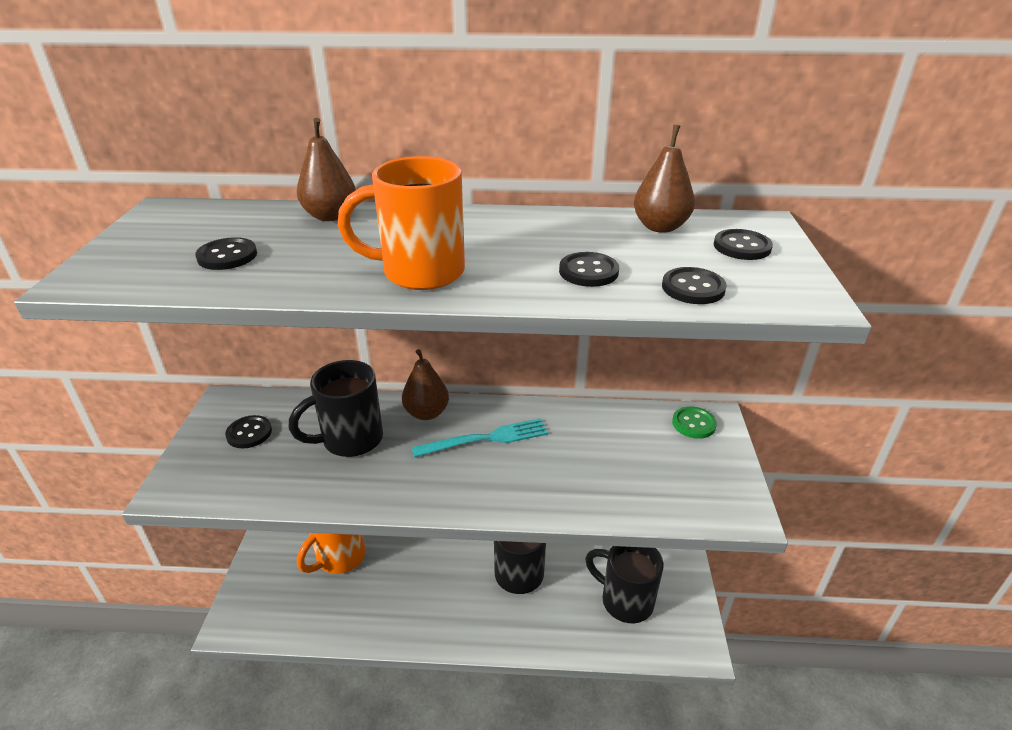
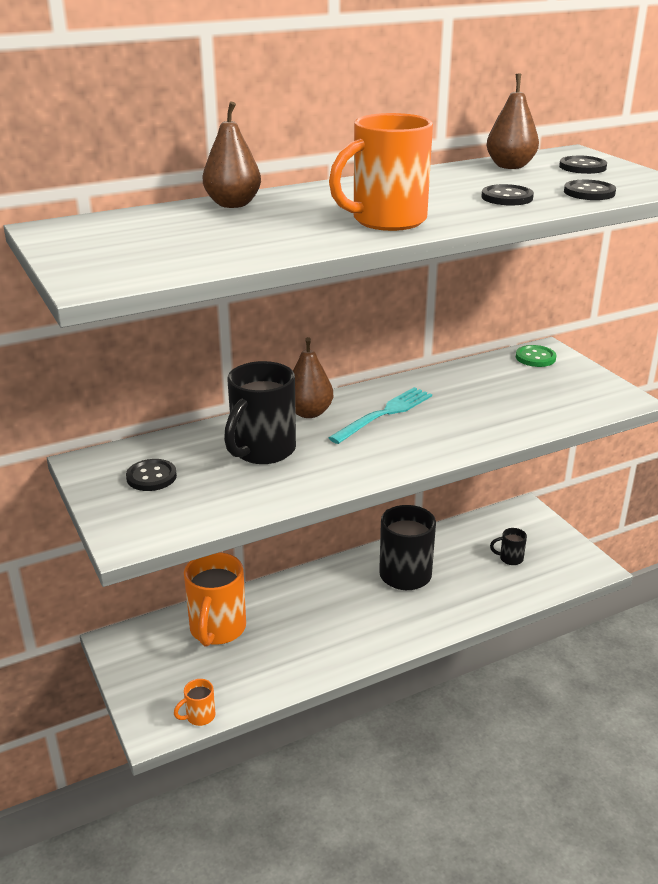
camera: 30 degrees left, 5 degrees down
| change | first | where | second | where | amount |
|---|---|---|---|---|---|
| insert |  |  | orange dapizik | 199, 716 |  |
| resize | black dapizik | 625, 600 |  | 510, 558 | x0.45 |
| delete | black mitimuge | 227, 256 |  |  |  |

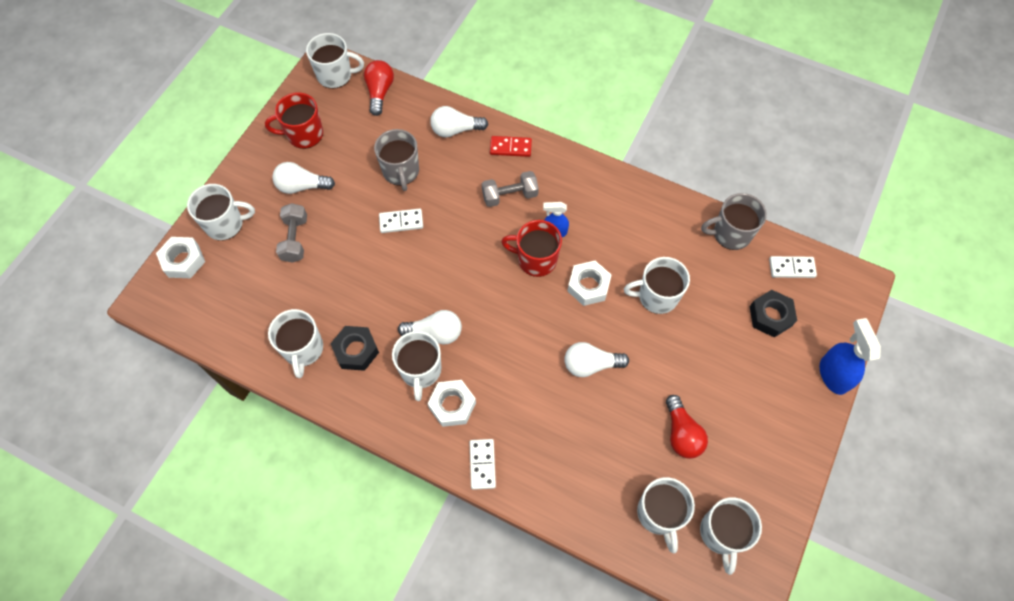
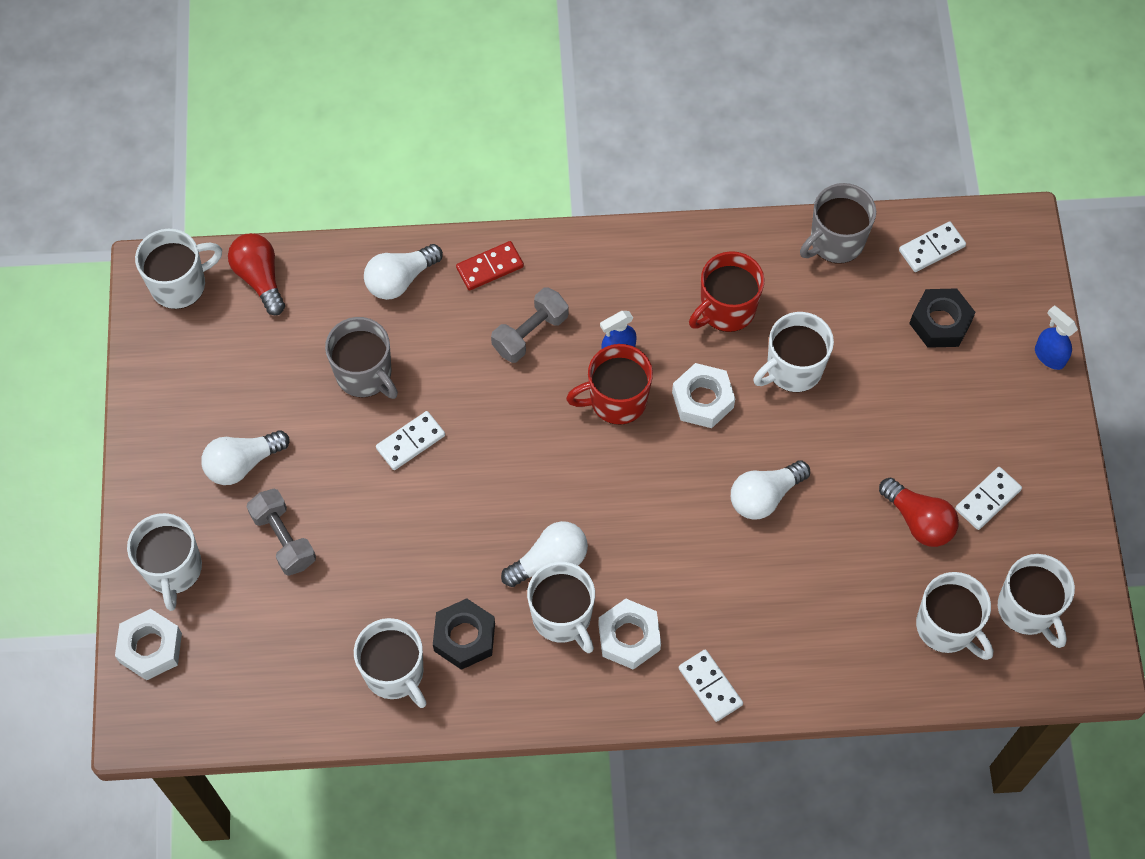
camera: 30 degrees left, 0 degrees up
| change | first | where | second | where | amount |
|---|---|---|---|---|---|
| rotate | white dapizik | 225, 224 |  | 173, 569 | 120 degrees clockwise |
| move | red dapizik | 304, 134 |  | 726, 309 |  |
| insert |  |  | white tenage | 987, 499 |  |
| resize | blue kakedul | 833, 374 |  | 1049, 356 | x0.63 |

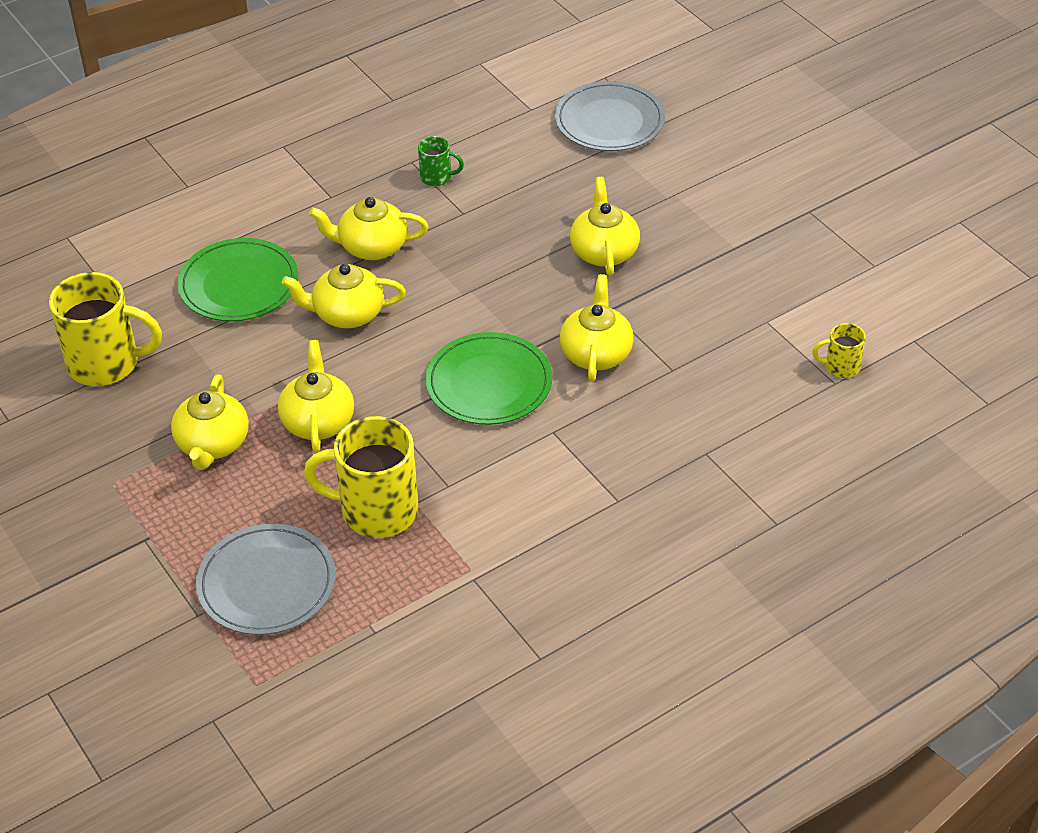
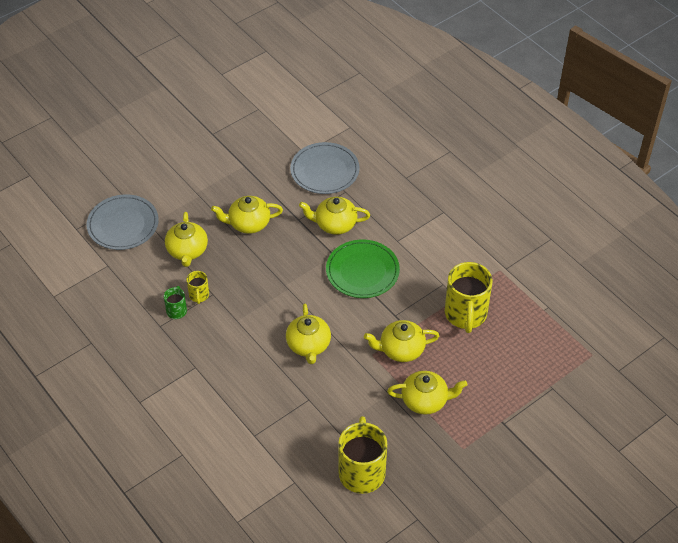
camera: 95 degrees left, 5 degrees up
| change | first | where | second | where | amount |
|---|---|---|---|---|---|
| move | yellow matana | 371, 247 |  | 187, 251 |  |
| move | yellow dapizik | 840, 367 |  | 199, 295 |  |
| move | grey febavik | 267, 583 |  | 324, 170 |  |
| delete | green febavik | 239, 284 |  |  |  |

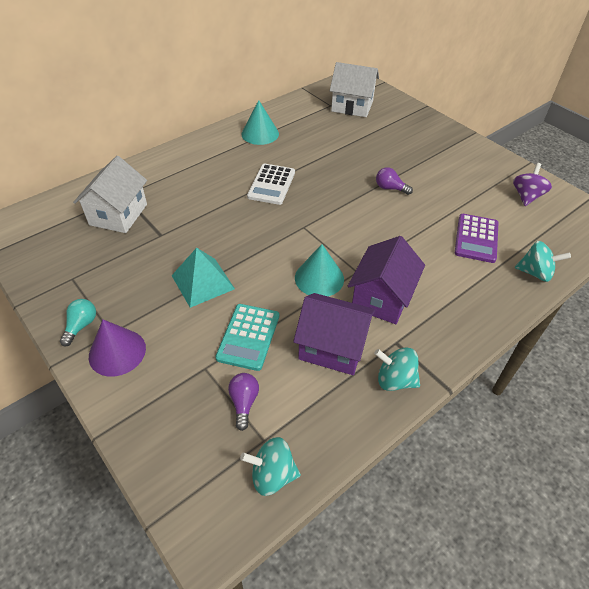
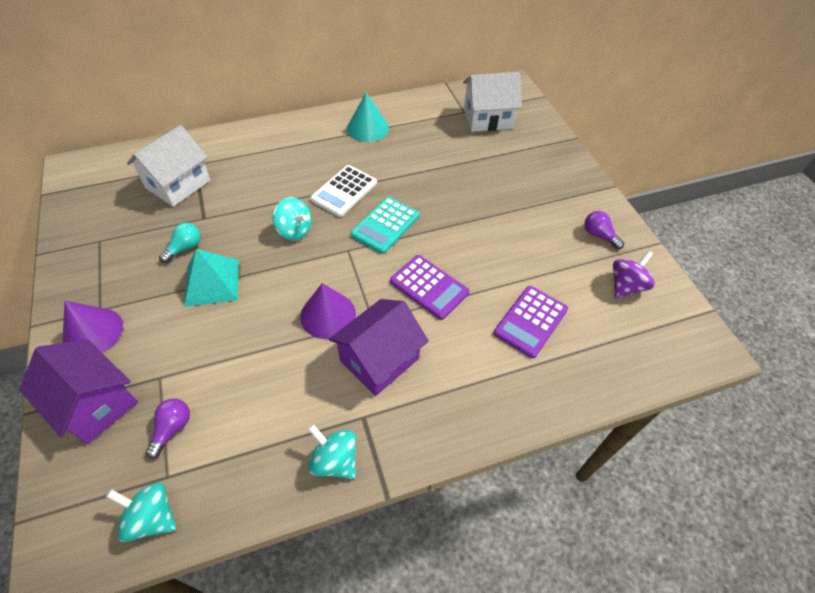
camera: 20 degrees right, 5 degrees up
| change | first | where | second | where | amount |
|---|---|---|---|---|---|
| move | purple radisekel | 332, 347 |  | 95, 403 |  |
| move | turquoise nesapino | 81, 326 |  | 185, 248 |  |
| move | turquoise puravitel | 535, 273 |  | 294, 230 |  |
| recolor | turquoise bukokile | 319, 278 | purple bukokile | 328, 315 |  |
| move | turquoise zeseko | 248, 337 |  | 385, 225 |  |
| insert |  |  | purple zeseko | 429, 287 |  |
| rotate | white radisekel | 352, 106 |  | 487, 118 | 45 degrees counterclockwise |
| move | purple nesapino | 390, 188 |  | 599, 235 |  |

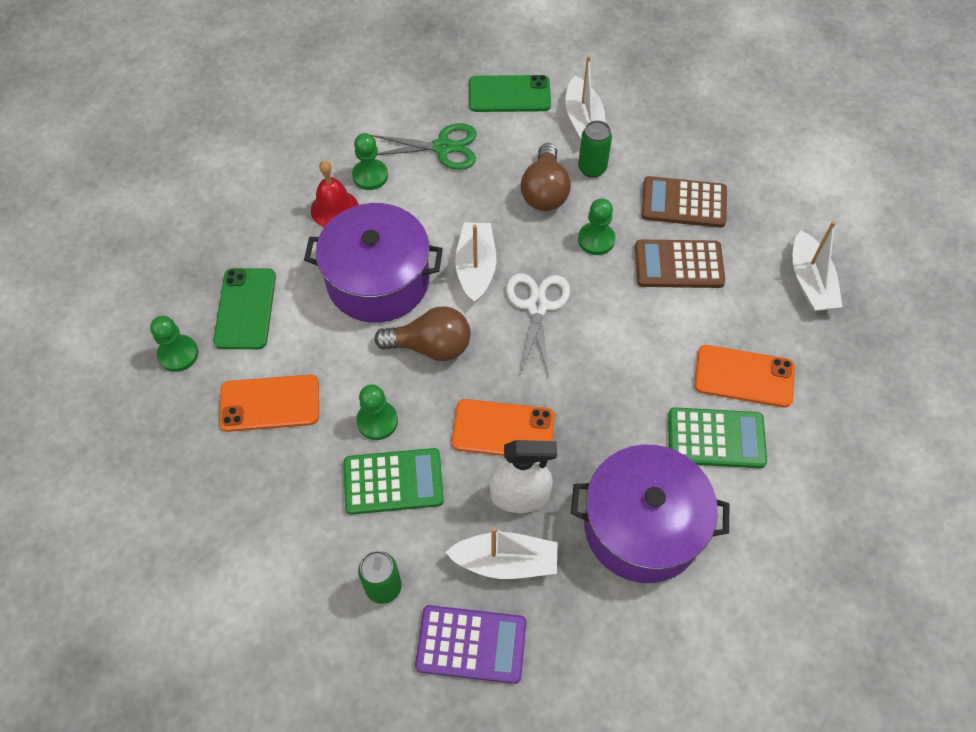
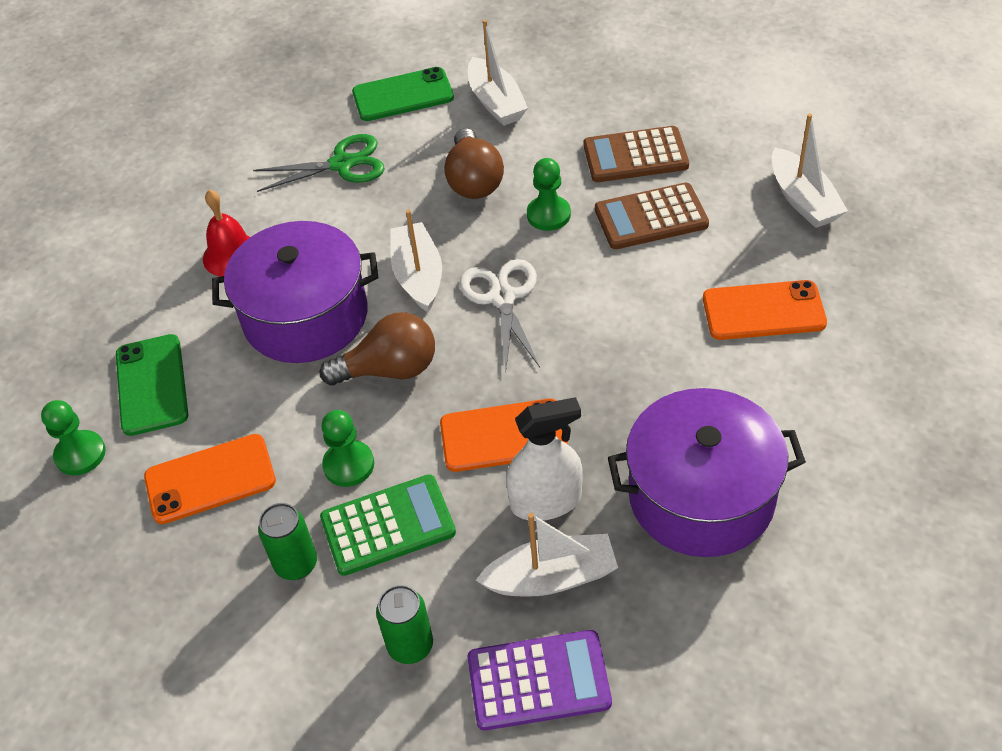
camera: 10 degrees left, 10 degrees down
| change | first | where | second | where | amount |
|---|---|---|---|---|---|
| move | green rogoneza | 592, 168 |  | 296, 564 |  |
| delete | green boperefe | 370, 176 |  |  |  |
| delete | green zeseko | 716, 438 |  |  |  |

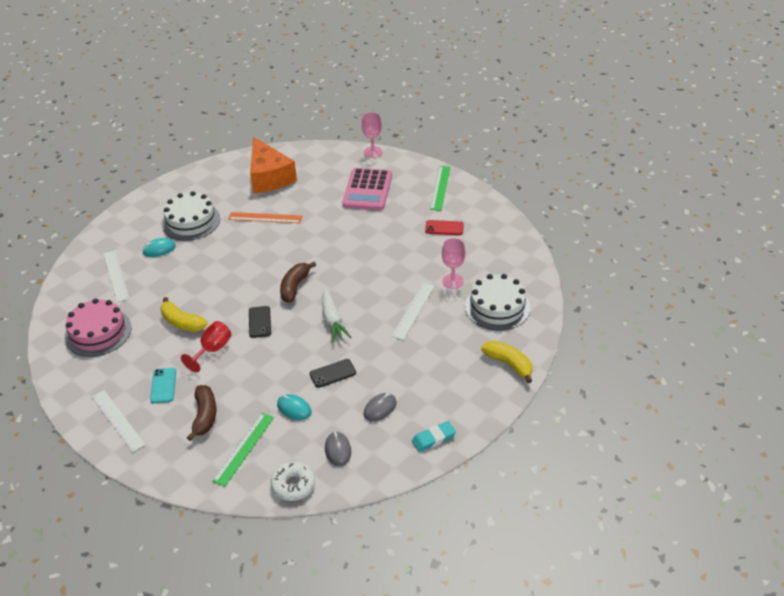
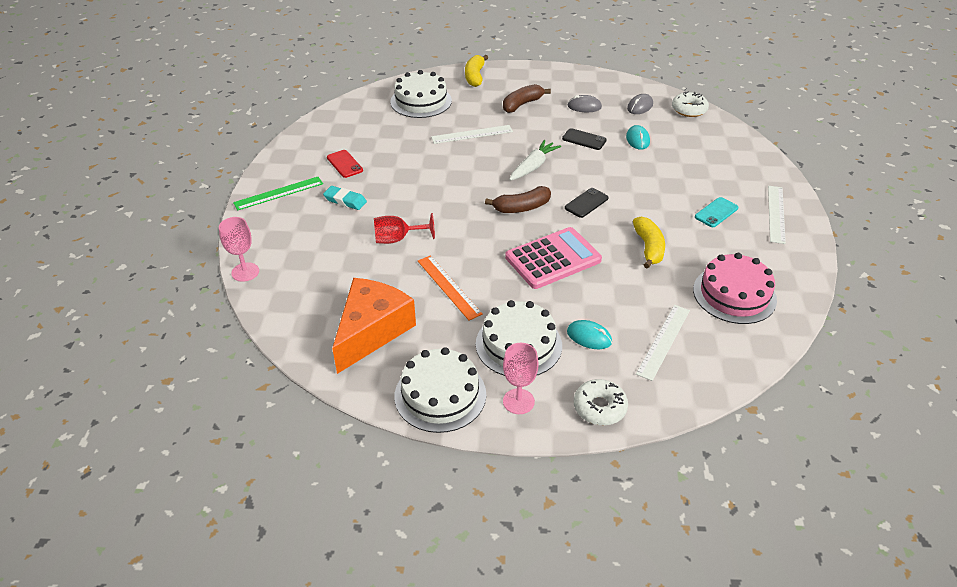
camera: 130 degrees left, 0 degrees up
| change | first | where | second | where | amount |
|---|---|---|---|---|---|
| move | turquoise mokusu | 433, 439 |  | 345, 200 |  |
| move | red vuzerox | 212, 350 |  | 397, 239 |  |
| insert |  |  | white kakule | 440, 395 |  |
| move | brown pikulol | 205, 416 |  | 522, 104 |  |
| move | pink vuzerox | 452, 281 |  | 518, 401 |  |
| move | pink zeseko | 367, 190 |  | 553, 259 |  |
| insert |  |  | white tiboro | 599, 407 |  |
| delete | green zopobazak | 244, 448 |  |  |  |

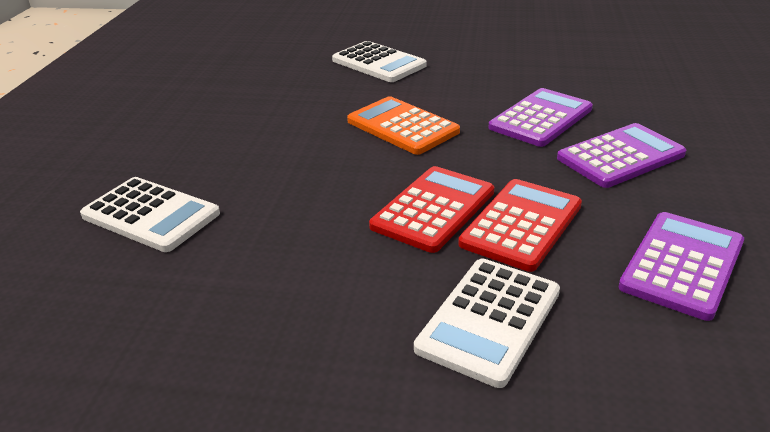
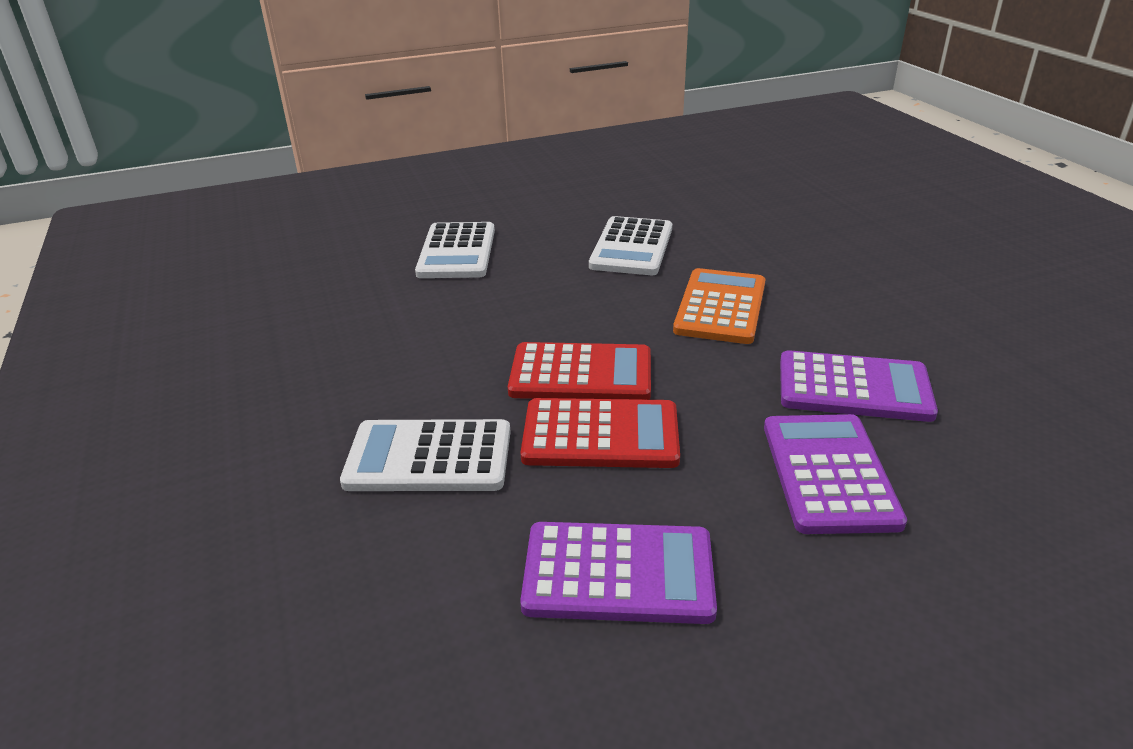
camera: 60 degrees right, 0 degrees up
| change | first | where | second | where | amount |
|---|---|---|---|---|---|
| move | white zeseko | 378, 63 |  | 631, 247 |  |
| rotate | purple zeseko | 620, 156 |  | 829, 473 | 120 degrees counterclockwise |

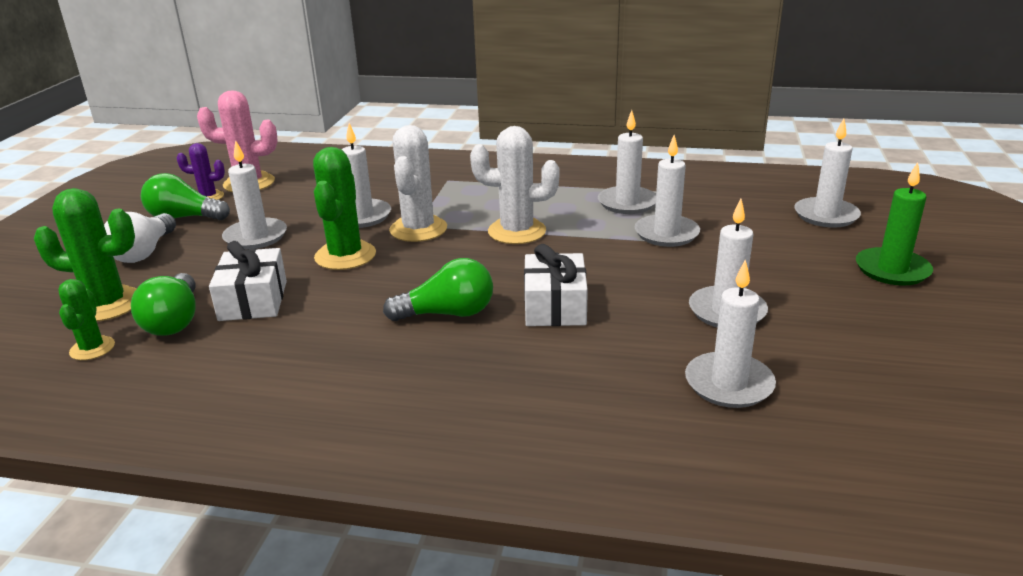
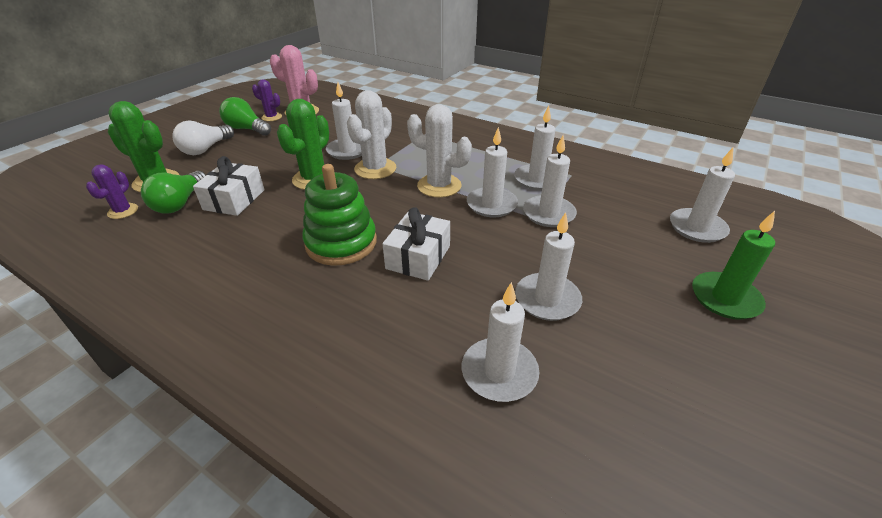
camera: 20 degrees right, 10 degrees up
| change | first | where | second | where | amount |
|---|---|---|---|---|---|
| recolor | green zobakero | 92, 348 | purple zobakero | 123, 211 |  |
| replace | green nesapino | 447, 314 | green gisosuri | 341, 243 |  |
| move | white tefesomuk | 255, 237 |  | 491, 204 |  |

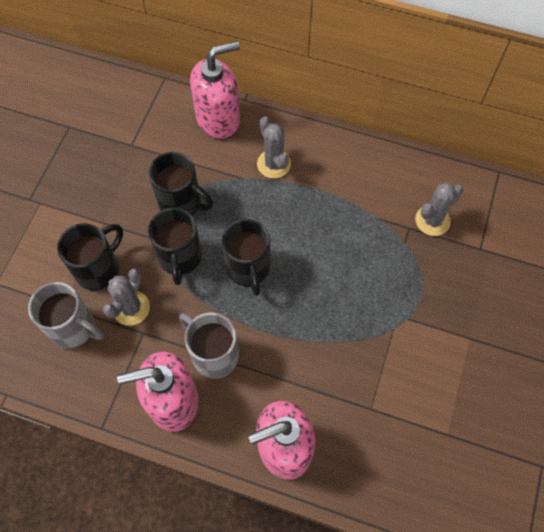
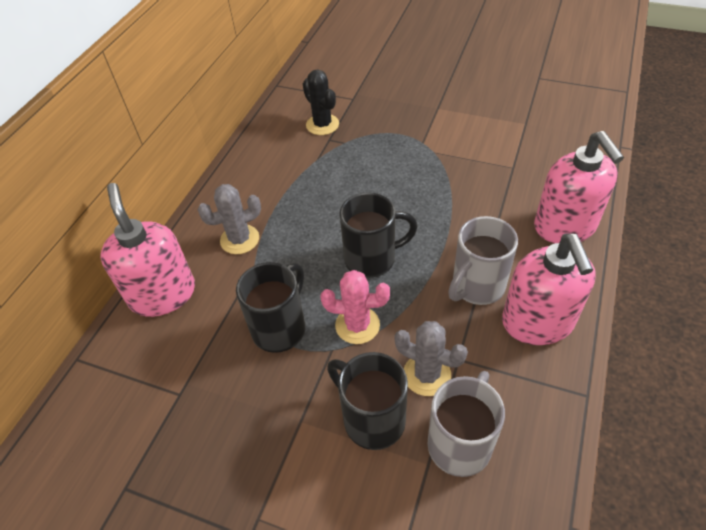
camera: 85 degrees left, 15 degrees down
| change | first | where | second | where | amount |
|---|---|---|---|---|---|
| recolor | grey zobakero | 432, 220 | black zobakero | 322, 125 |  |
| replace | black dapizik | 180, 258 | pink zobakero | 357, 325 |  |

